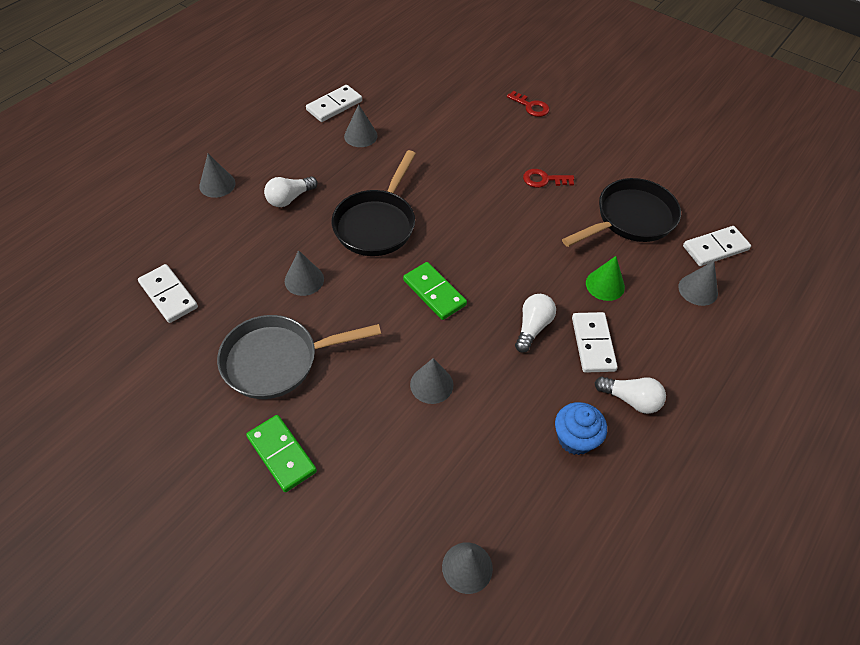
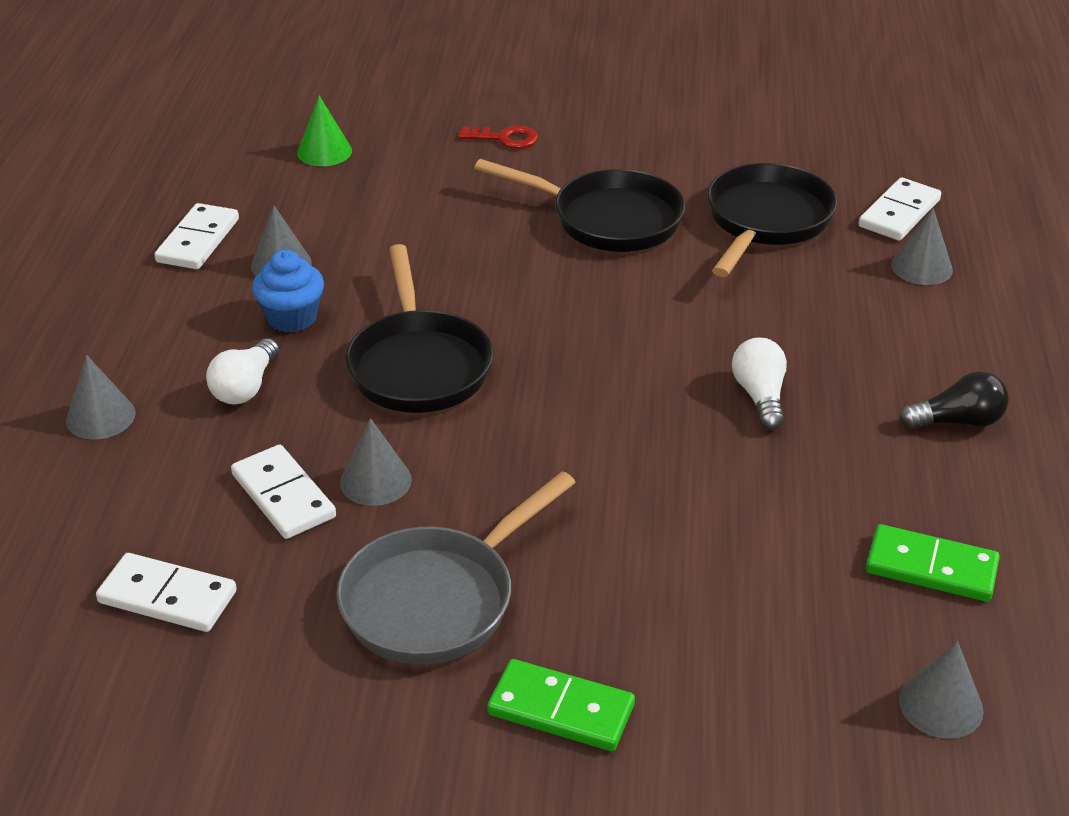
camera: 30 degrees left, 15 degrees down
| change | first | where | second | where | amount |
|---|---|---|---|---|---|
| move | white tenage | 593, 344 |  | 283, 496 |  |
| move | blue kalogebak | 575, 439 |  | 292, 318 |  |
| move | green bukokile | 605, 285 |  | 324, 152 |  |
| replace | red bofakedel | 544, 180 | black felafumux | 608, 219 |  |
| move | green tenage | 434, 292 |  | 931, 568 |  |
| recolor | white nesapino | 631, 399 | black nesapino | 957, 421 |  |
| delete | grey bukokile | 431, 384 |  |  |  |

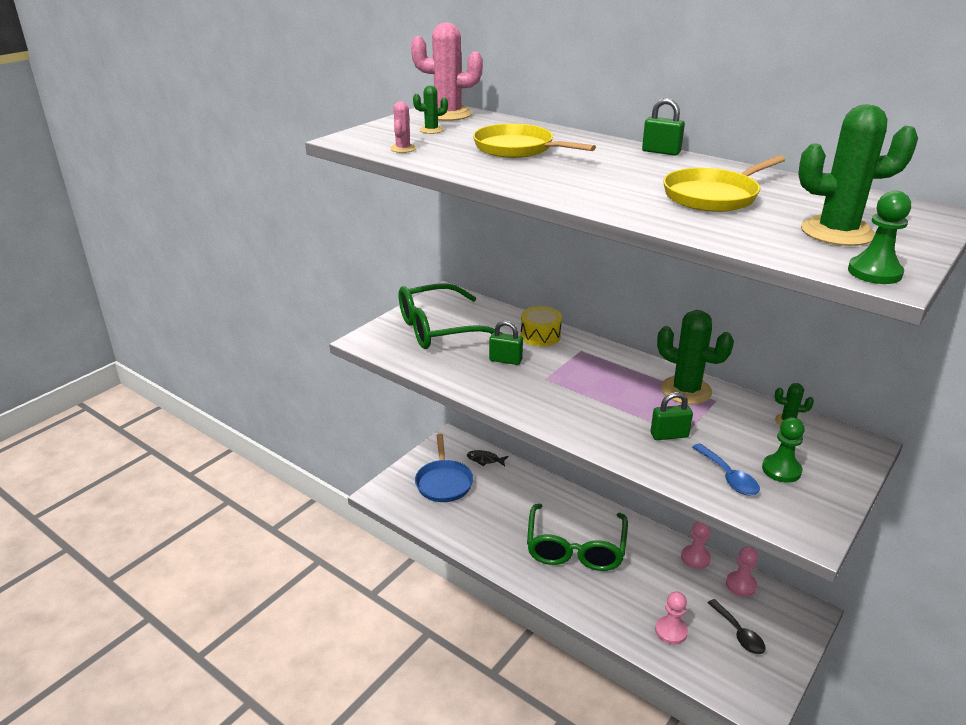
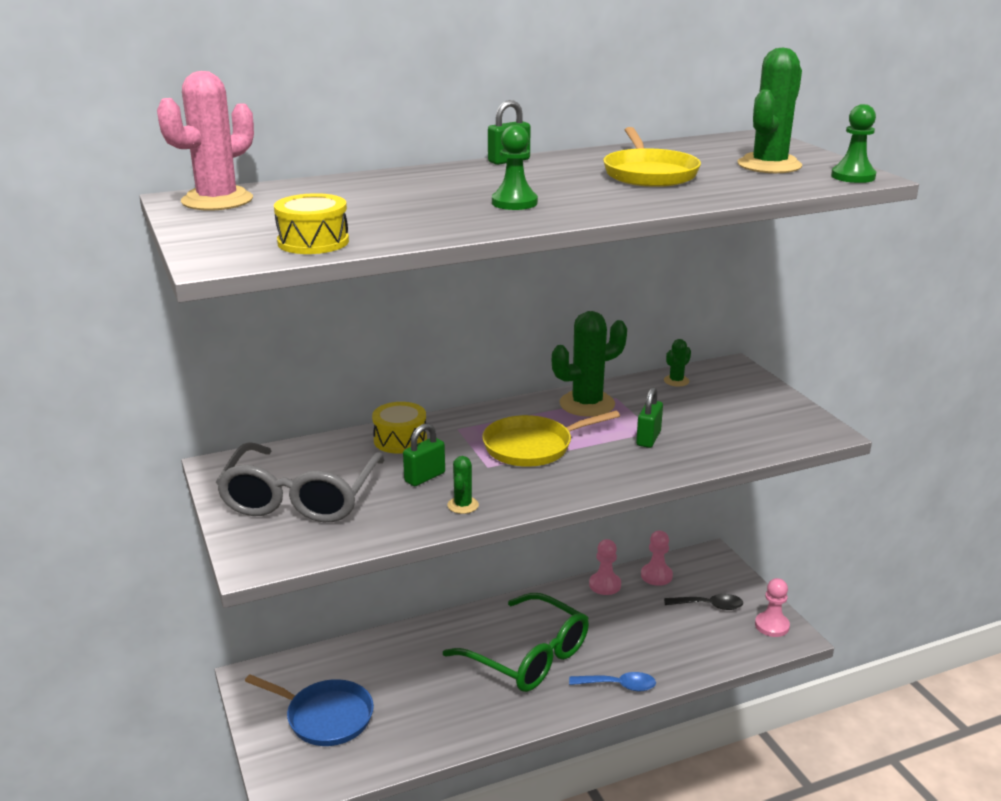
camera: 60 degrees left, 5 degrees down
| change | first | where | second | where | amount |
|---|---|---|---|---|---|
| recolor | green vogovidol | 439, 329 | grey vogovidol | 300, 498 |  |
| replace | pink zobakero | 403, 149 | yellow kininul | 313, 242 |  |
| move | green zobakero | 431, 130 |  | 463, 505 |  |
| move | yellow felafumux | 518, 149 |  | 532, 447 |  |
| move | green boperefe | 781, 470 |  | 514, 203 |  |
| move | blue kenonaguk | 728, 477 |  | 619, 685 |  |
| move | pink boperefe | 671, 631 |  | 772, 626 |  |
| delete | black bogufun | 485, 460 |  |  |  |

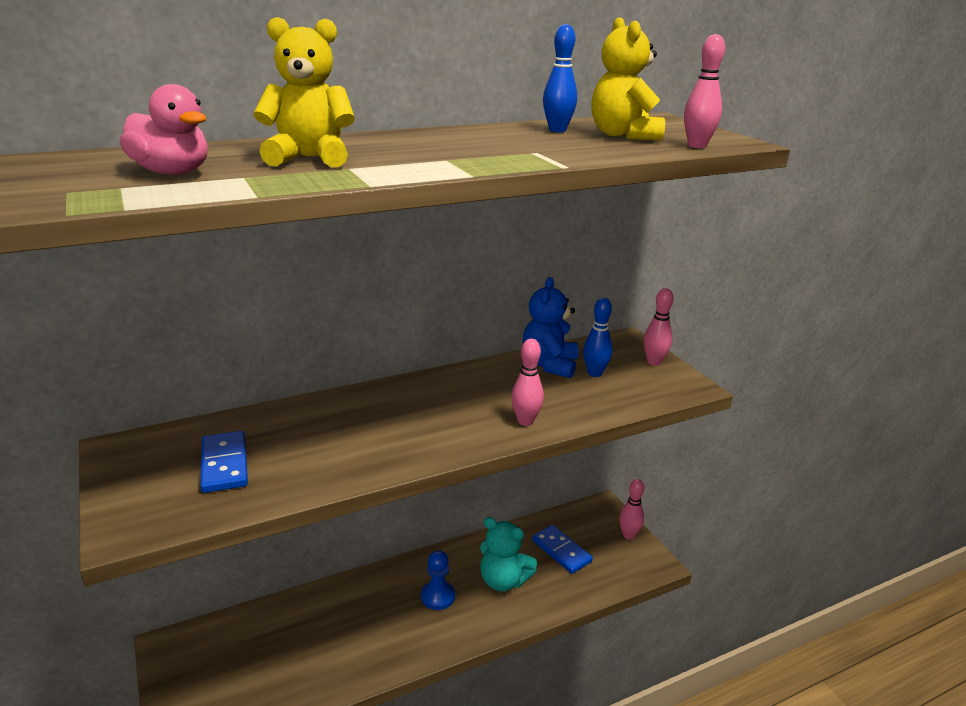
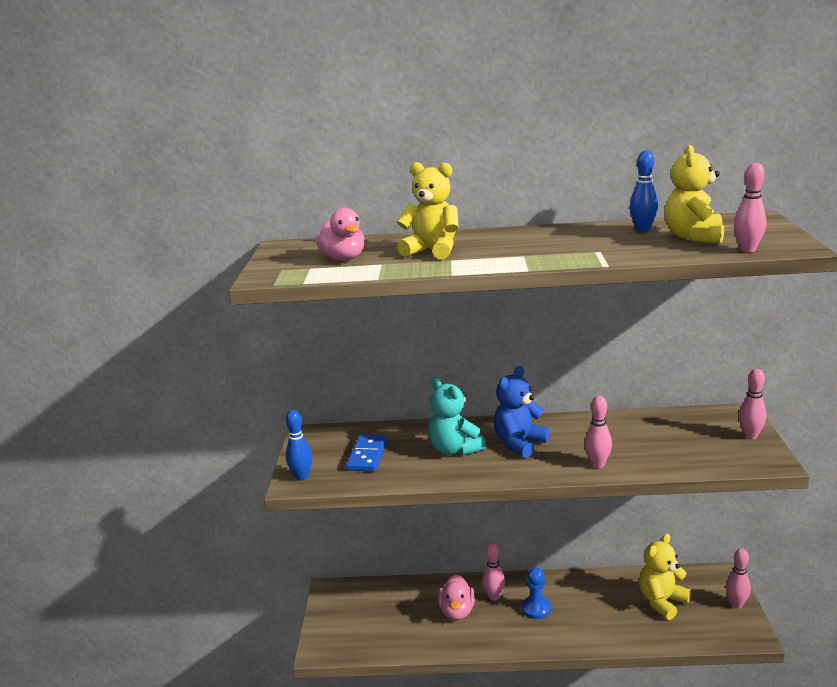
camera: 30 degrees right, 5 degrees down
| change | first | where | second | where | amount |
|---|---|---|---|---|---|
| move | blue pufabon | 594, 373 |  | 301, 477 |  |
| move | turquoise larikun | 503, 580 |  | 454, 449 |  |
| insert |  |  | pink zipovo | 457, 611 |  |
| insert |  |  | pink pufabon | 494, 597 |  |
| move | blue larikun | 549, 365 |  | 519, 443 |  |
| replace | blue tenage | 561, 551 | yellow larikun | 662, 601 |  |

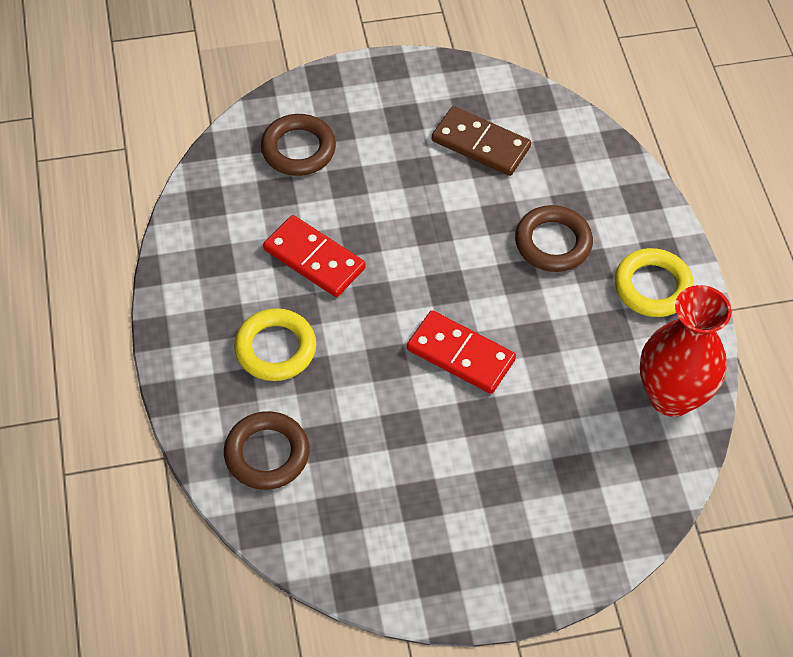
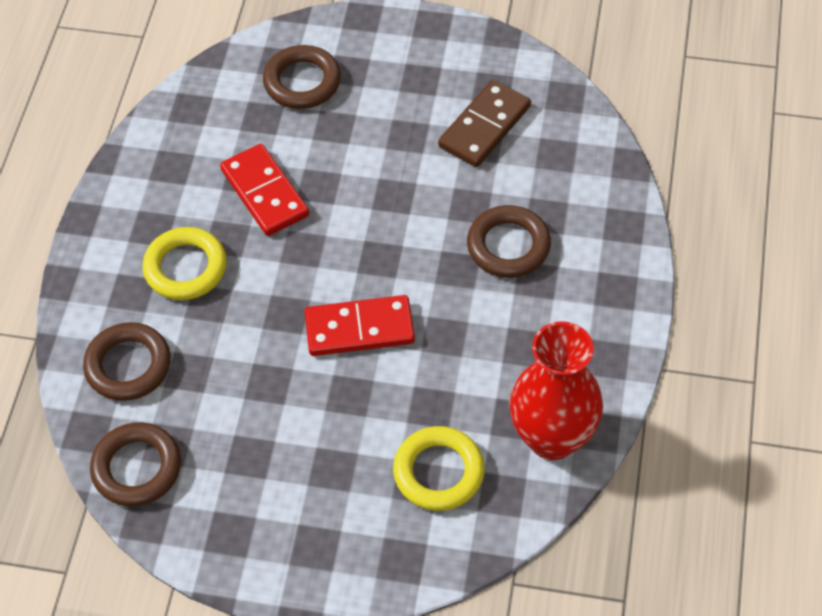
camera: 25 degrees right, 0 degrees up
| change | first | where | second | where | amount |
|---|---|---|---|---|---|
| insert |  |  | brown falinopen | 137, 468 |  |
| rotate | red tenage | 460, 355 |  | 359, 329 | 60 degrees counterclockwise |
| move | yellow falinopen | 652, 287 |  | 438, 472 |  |
| rotate | brown tenage | 480, 144 |  | 484, 126 | 75 degrees clockwise |

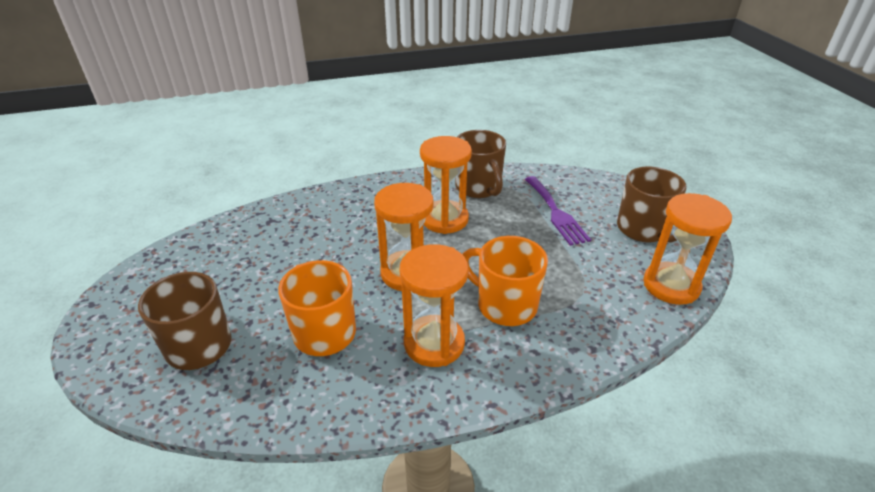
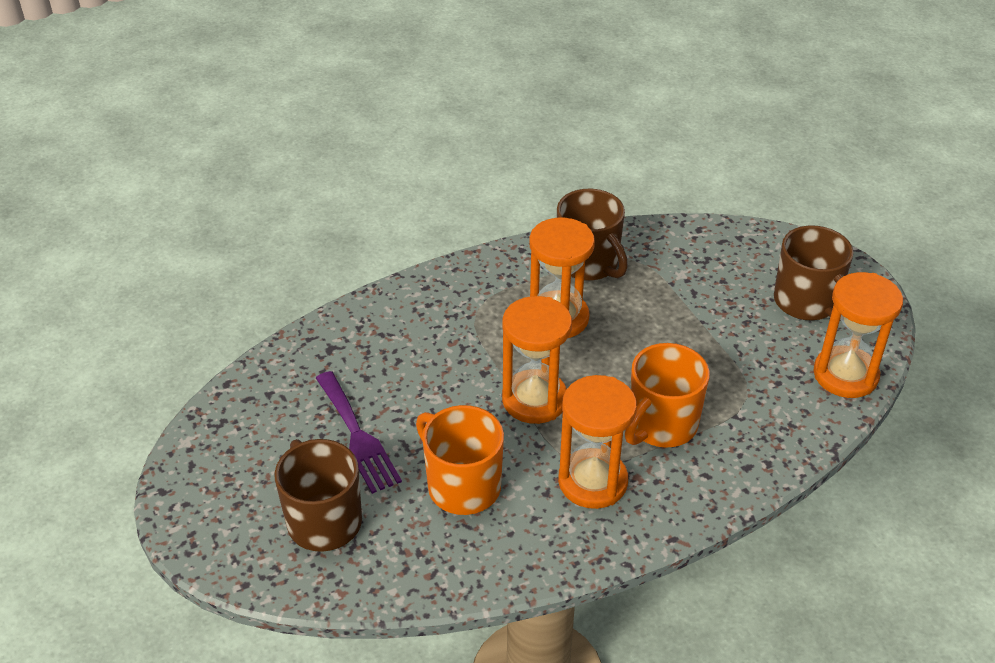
camera: 10 degrees left, 5 degrees up
| change | first | where | second | where | amount |
|---|---|---|---|---|---|
| move | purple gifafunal | 556, 213 |  | 357, 436 |  |
| rotate | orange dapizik | 505, 305 |  | 661, 425 | 75 degrees counterclockwise |

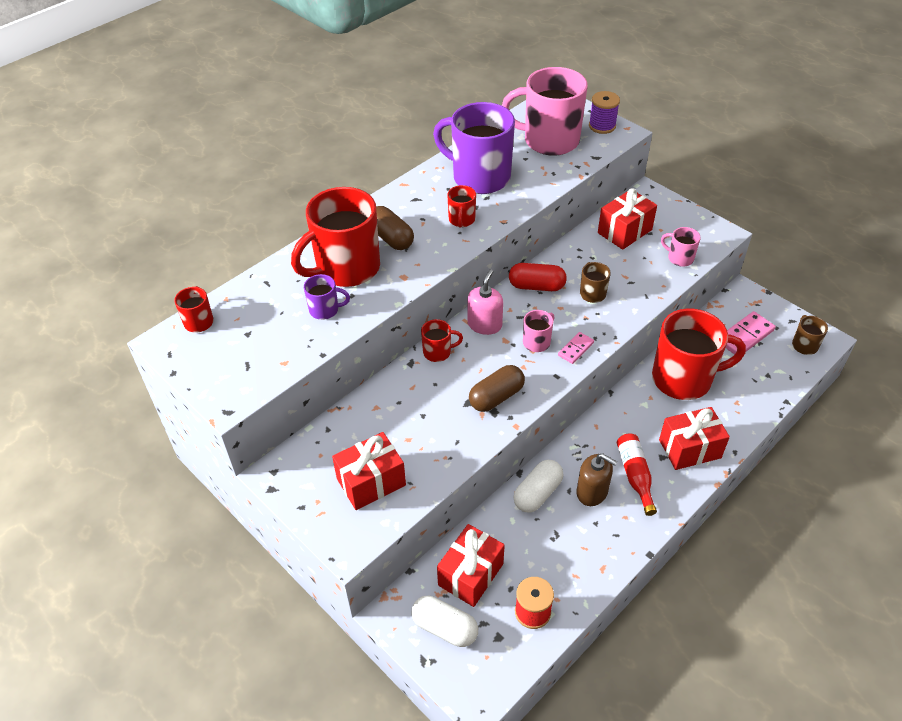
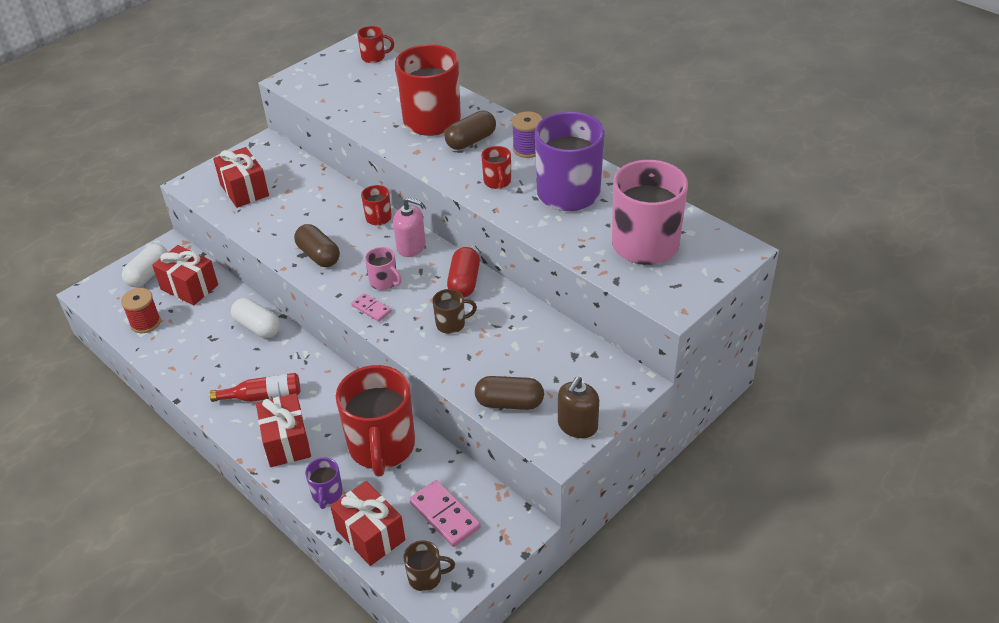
camera: 90 degrees right, 5 degrees down
| change | first | where | second | where | amount |
|---|---|---|---|---|---|
| move | purple dapizik | 325, 310 |  | 327, 494 |  |
| move | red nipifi | 624, 231 |  | 370, 535 |  |
| replace | pink dapizik | 679, 258 | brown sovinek | 509, 403 |  |
| rotate | red dapizik | 461, 220 |  | 497, 182 | 105 degrees counterclockwise |
| move | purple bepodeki | 602, 126 |  | 527, 149 |  |
| move | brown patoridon | 592, 492 |  | 577, 425 |  |

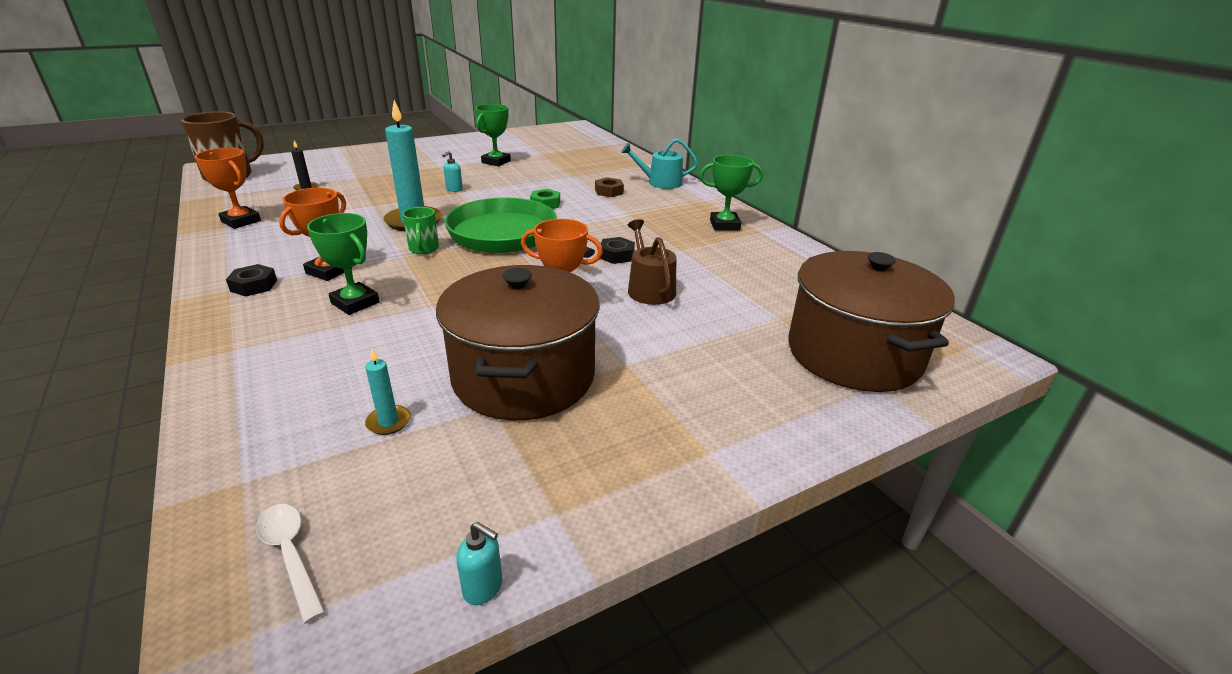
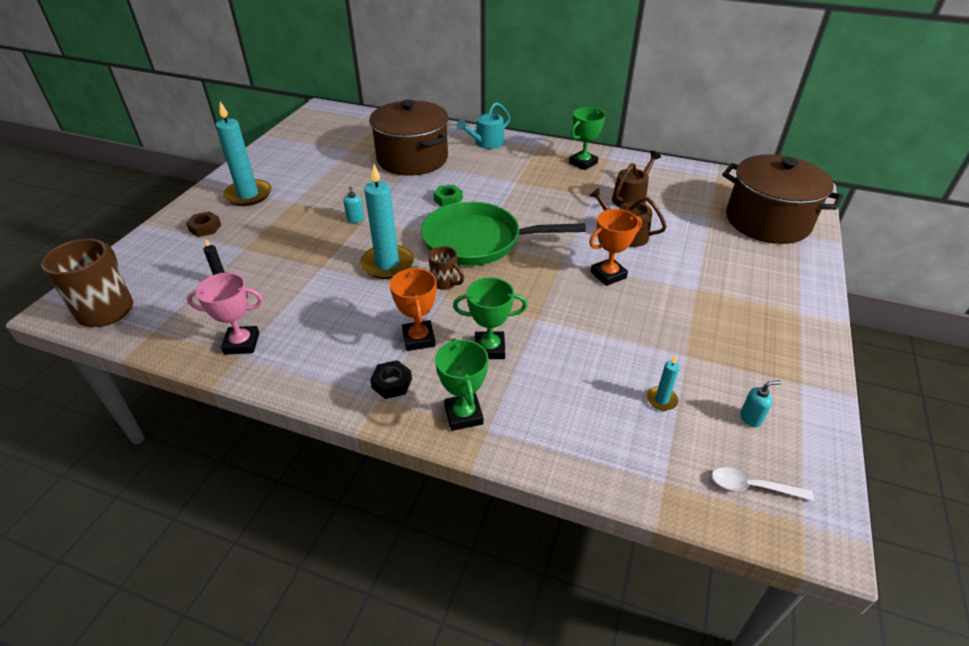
camera: 40 degrees left, 10 degrees up
| change | first | where | second | where | amount |
|---|---|---|---|---|---|
| move | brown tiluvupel | 609, 191 |  | 205, 228 |  |
| recolor | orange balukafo | 241, 221 | pink balukafo | 242, 343 |  |
| insert |  |  | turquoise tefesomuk | 248, 195 |  |
| move | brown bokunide | 524, 377 |  | 412, 159 |  |
| recolor | green dapizik | 424, 249 | brown dapizik | 445, 283 |  |
| move | green balukafo | 496, 162 |  | 463, 415 |  |
| insert |  |  | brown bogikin | 631, 198 |  |
| move | turquoise patoridon | 483, 588 |  | 751, 418 |  |
| delete | black tiluvupel | 616, 255 |  |  |  |

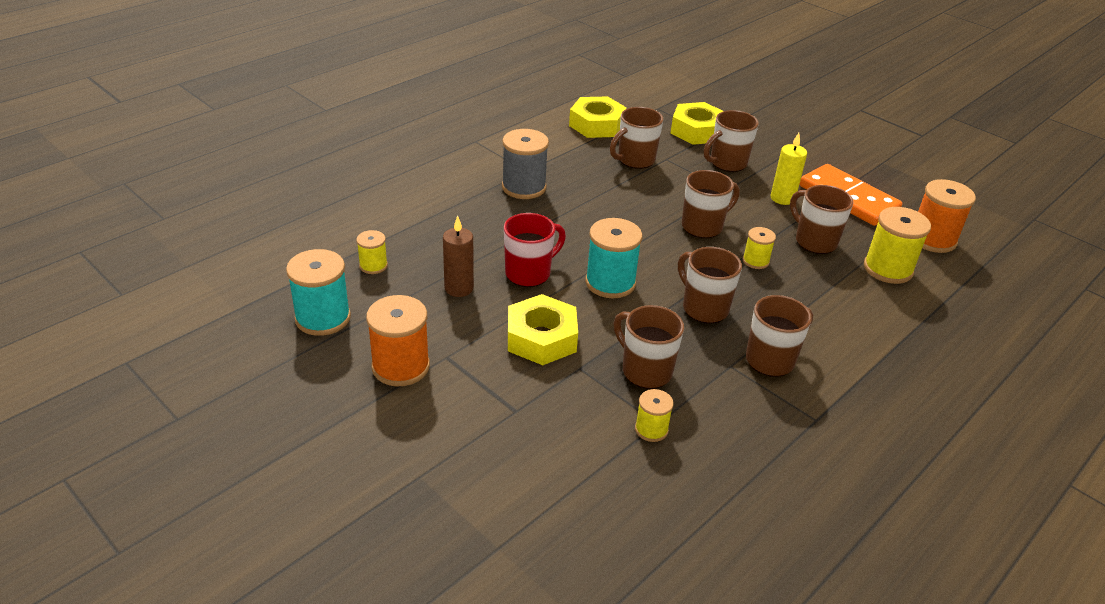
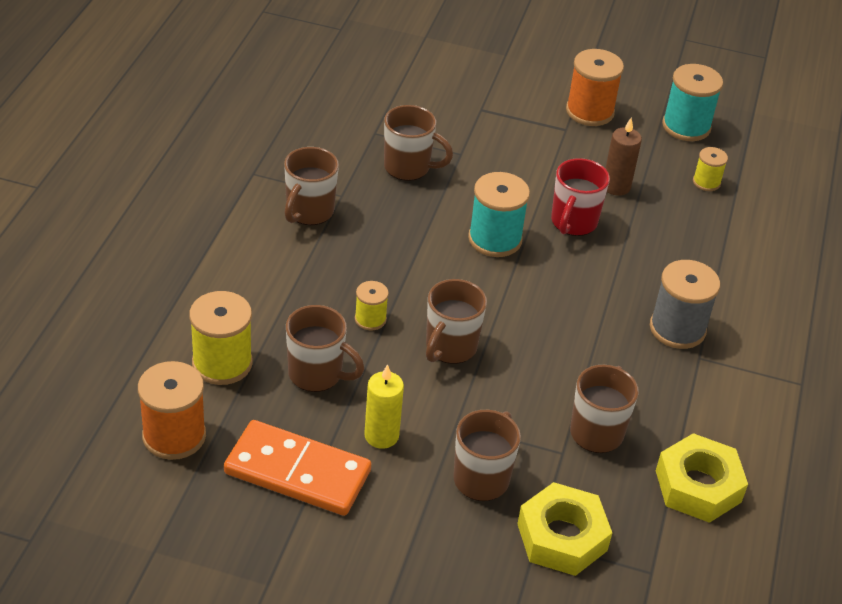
camera: 150 degrees right, 5 degrees up
| change | first | where | second | where | amount |
|---|---|---|---|---|---|
| delete | yellow tiluvupel | 541, 338 |  |  |  |
| delete | yellow bepodeki | 651, 429 |  |  |  |
| delete | brown dapizik | 704, 308 |  |  |  |

